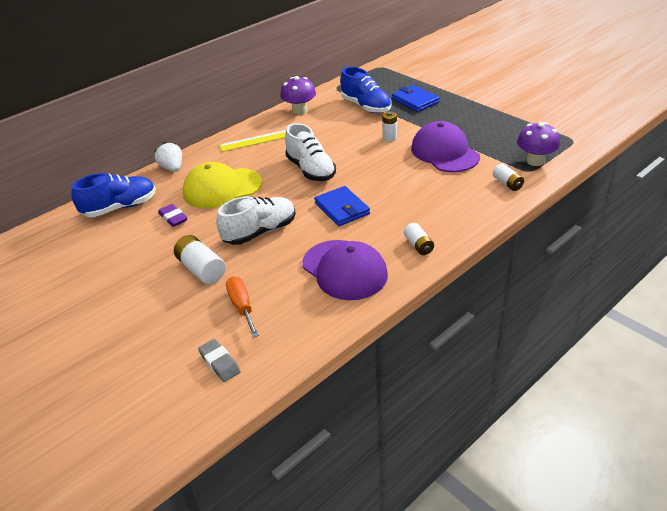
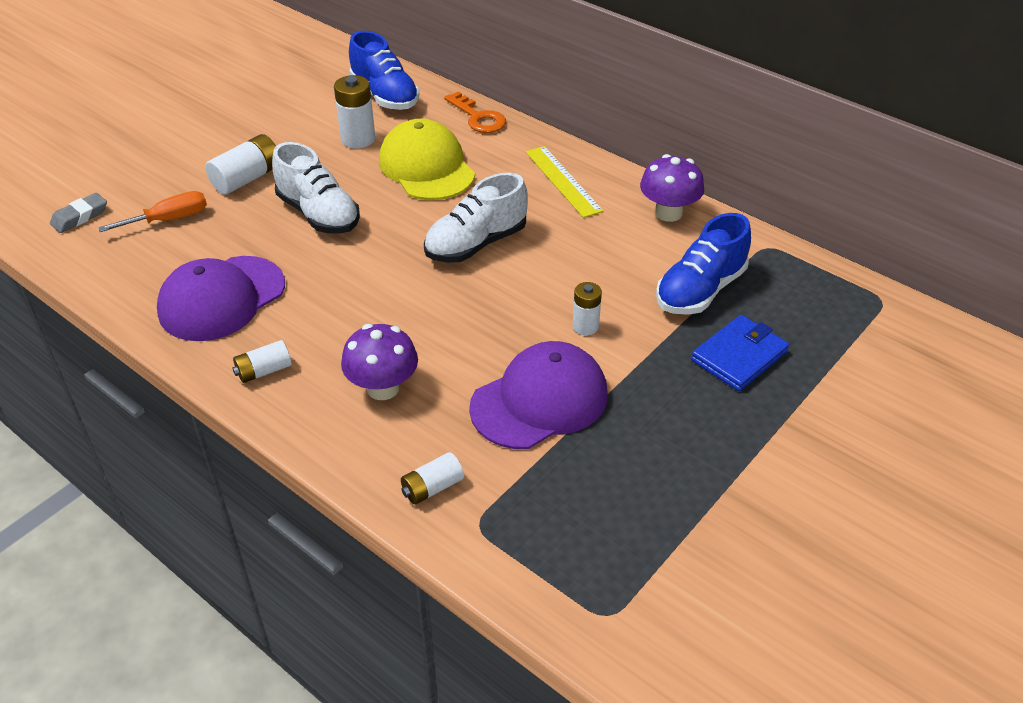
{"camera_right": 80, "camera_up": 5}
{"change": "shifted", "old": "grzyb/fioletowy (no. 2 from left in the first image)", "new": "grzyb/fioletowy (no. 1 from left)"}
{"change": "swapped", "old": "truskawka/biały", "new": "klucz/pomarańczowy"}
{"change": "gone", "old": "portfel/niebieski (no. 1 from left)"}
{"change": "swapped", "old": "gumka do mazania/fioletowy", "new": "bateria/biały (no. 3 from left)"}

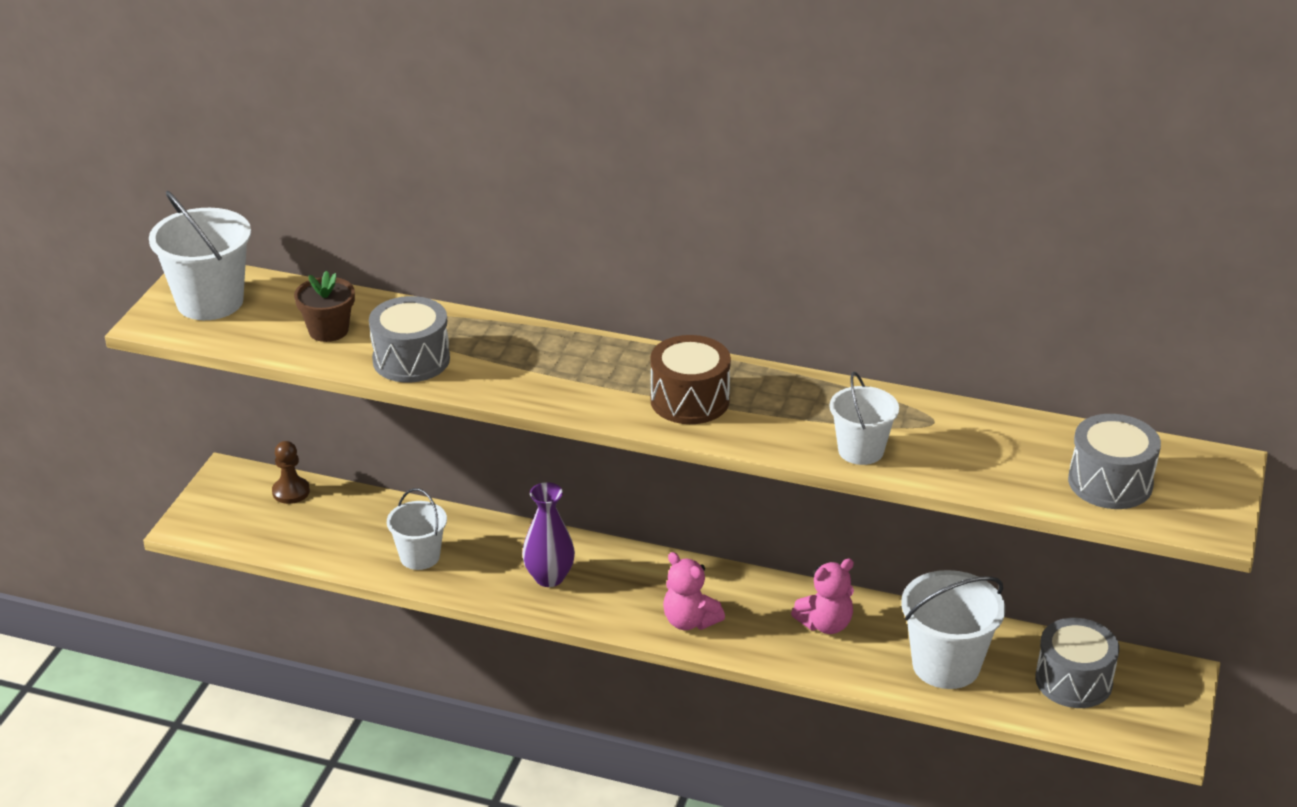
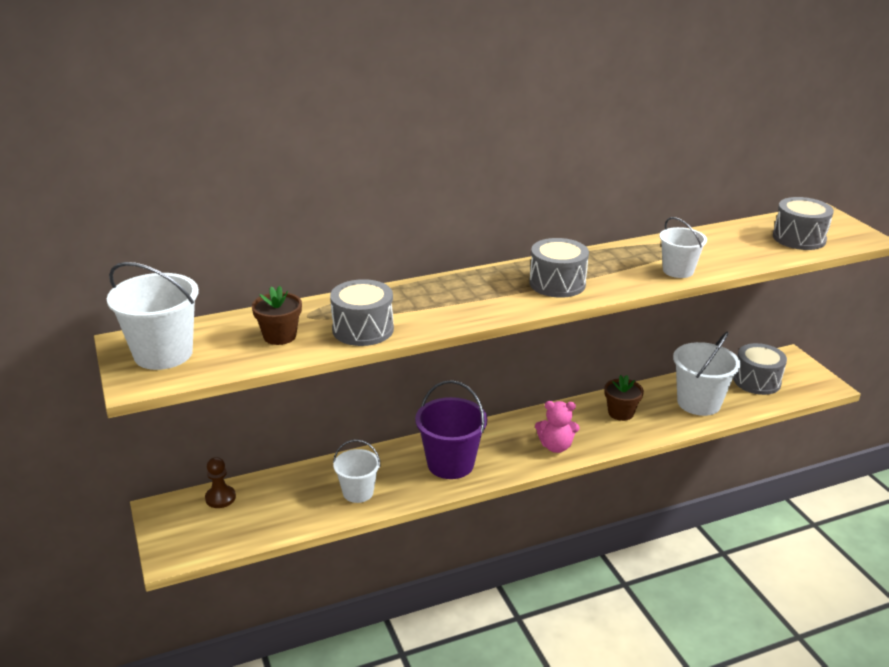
{"camera_right": -40, "camera_up": -5}
{"change": "repainted", "old": "bęben/brązowy", "new": "bęben/szary (no. 2 from left)"}
{"change": "swapped", "old": "wazon/fioletowy", "new": "wiadro/fioletowy"}
{"change": "swapped", "old": "miś/różowy (no. 2 from left)", "new": "doniczka/brązowy (no. 2 from left)"}

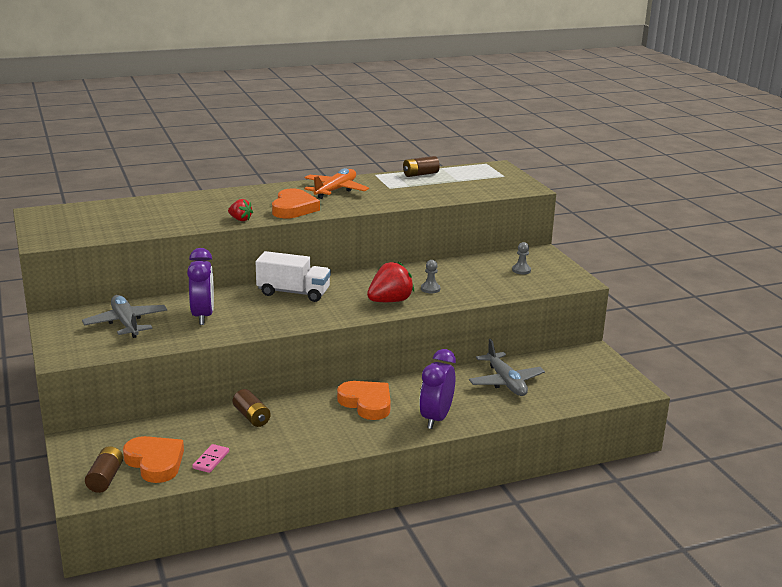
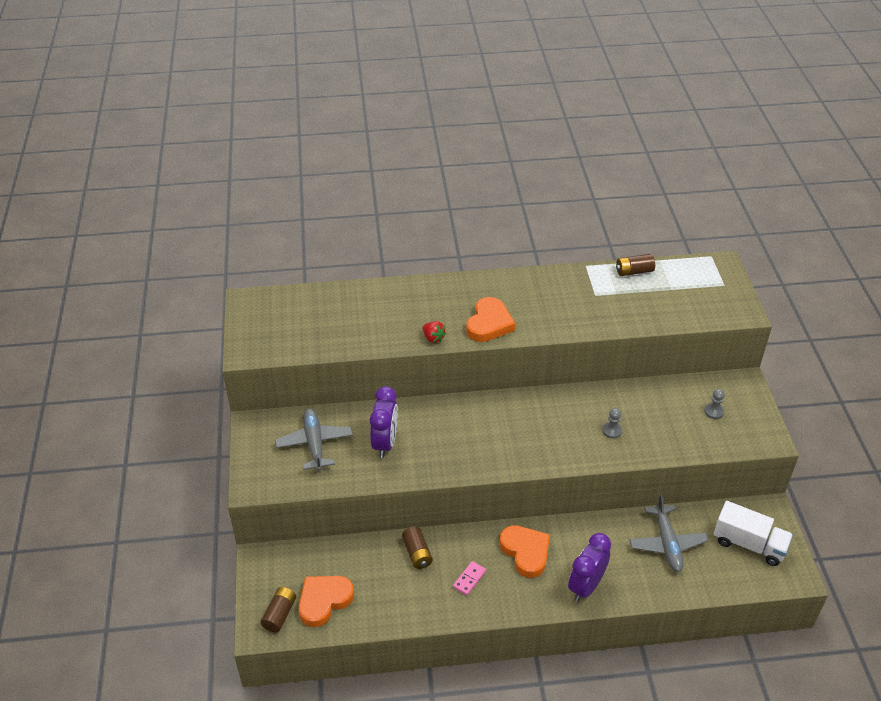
{"camera_right": 15, "camera_up": 20}
{"change": "gone", "old": "samolot/pomarańczowy"}
{"change": "shifted", "old": "ciężarówka/biały"}
{"change": "gone", "old": "truskawka/czerwony (no. 2 from left)"}
{"change": "rotated", "old": "serce/pomarańczowy (no. 1 from left)", "degrees": -105}
{"change": "shifted", "old": "kostka domina/różowy"}

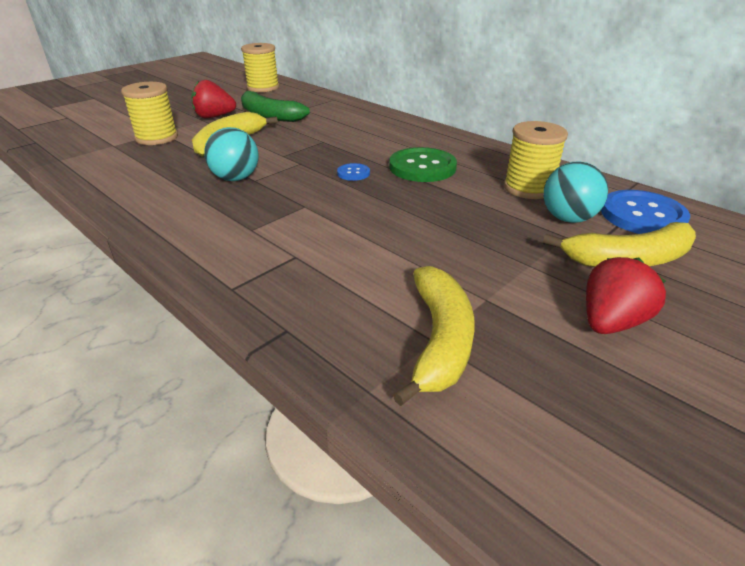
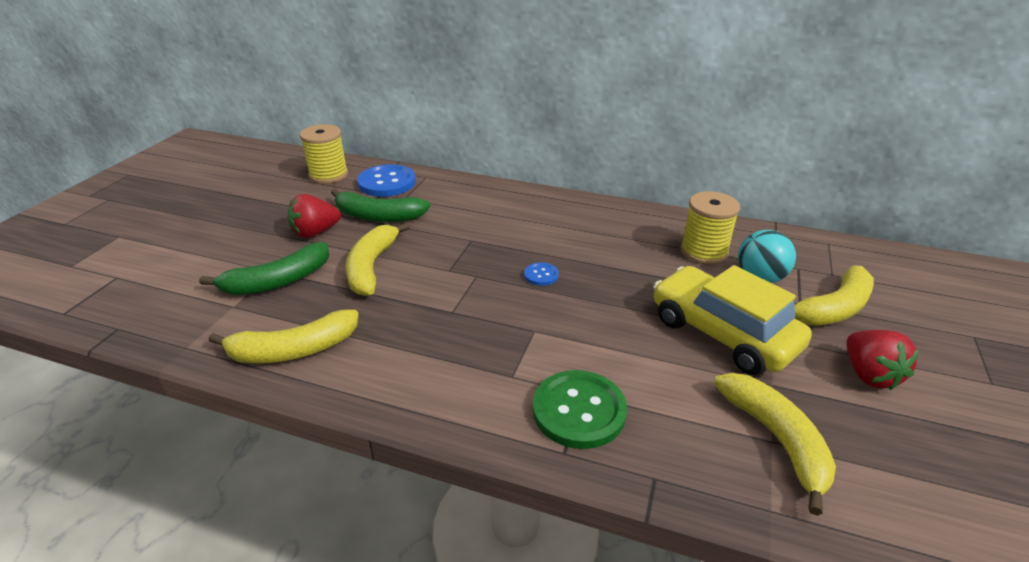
{"camera_right": -25, "camera_up": 0}
{"change": "swapped", "old": "szpulka/żółty (no. 1 from left)", "new": "banan/zielony (no. 1 from left)"}
{"change": "gone", "old": "piłka/turkusowy (no. 1 from left)"}
{"change": "shifted", "old": "guzik/zielony"}
{"change": "shifted", "old": "guzik/niebieski (no. 2 from left in the first image)", "new": "guzik/niebieski (no. 1 from left)"}
{"change": "rotated", "old": "truskawka/czerwony (no. 2 from left)", "degrees": 150}
{"change": "new", "new": "samochód/żółty"}
{"change": "new", "new": "banan/żółty (no. 1 from left)"}

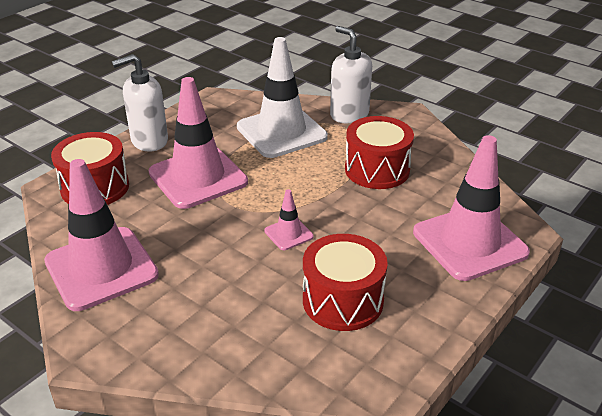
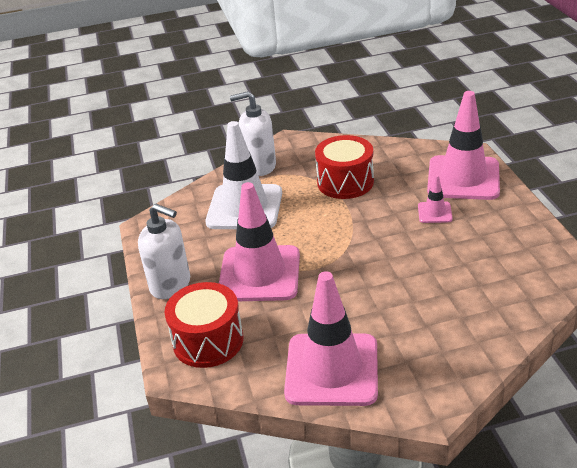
{"camera_right": -50, "camera_up": 0}
{"change": "rotated", "old": "dozownik mydła/biały (no. 1 from left)", "degrees": -75}
{"change": "shifted", "old": "pachołek/różowy (no. 3 from left)"}
{"change": "gone", "old": "bęben/czerwony (no. 2 from left)"}

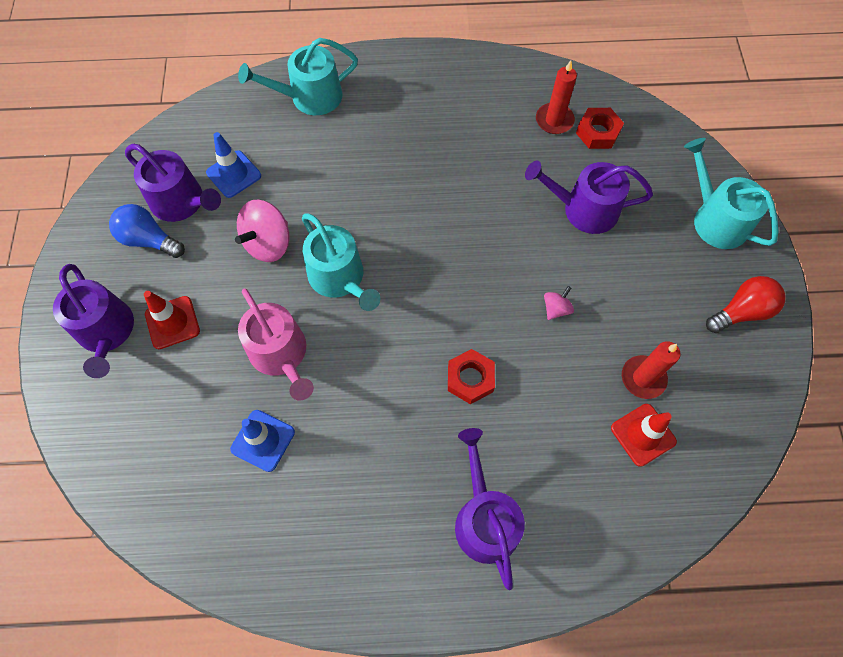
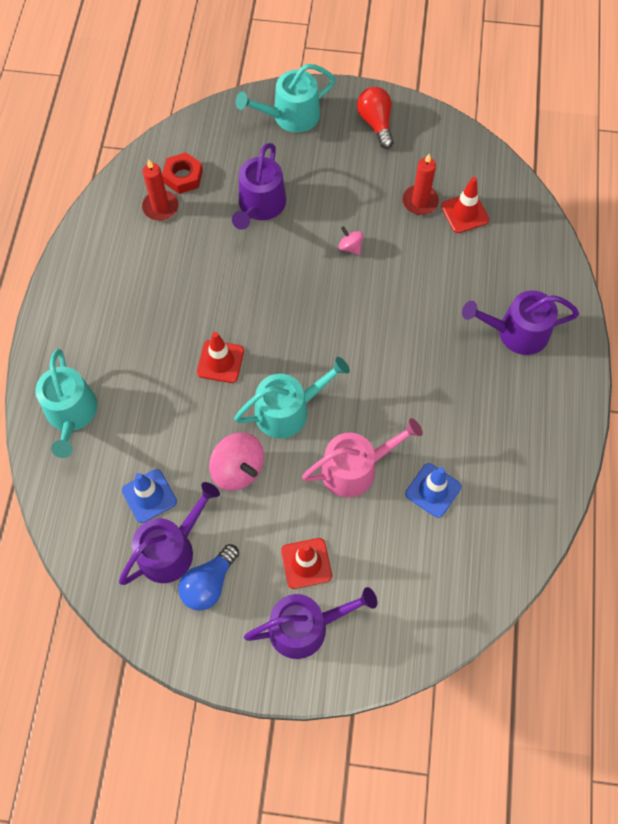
{"camera_right": -80, "camera_up": 0}
{"change": "gone", "old": "nakrętka/czerwony (no. 1 from left)"}
{"change": "new", "new": "pachołek/czerwony (no. 1 from left)"}

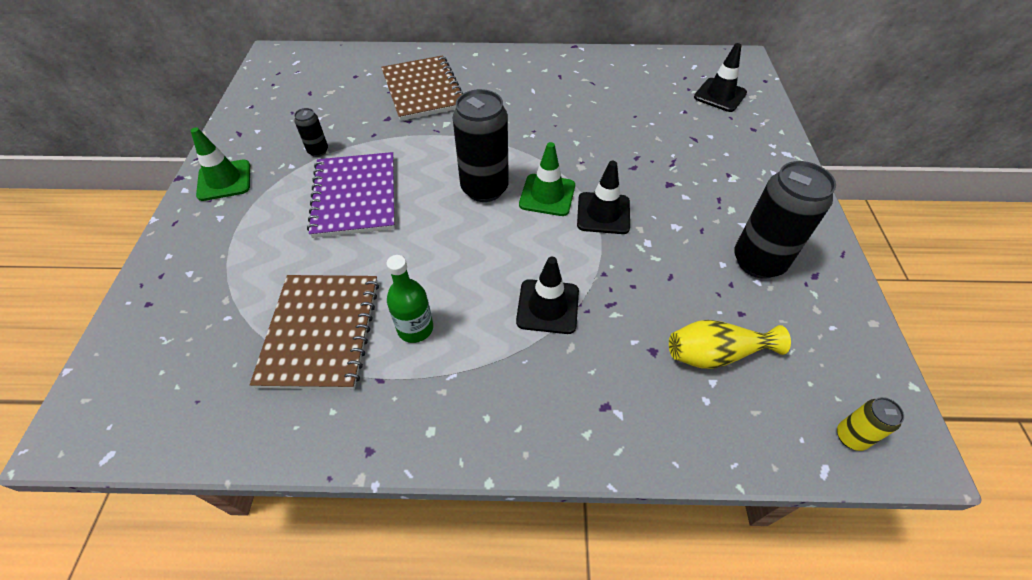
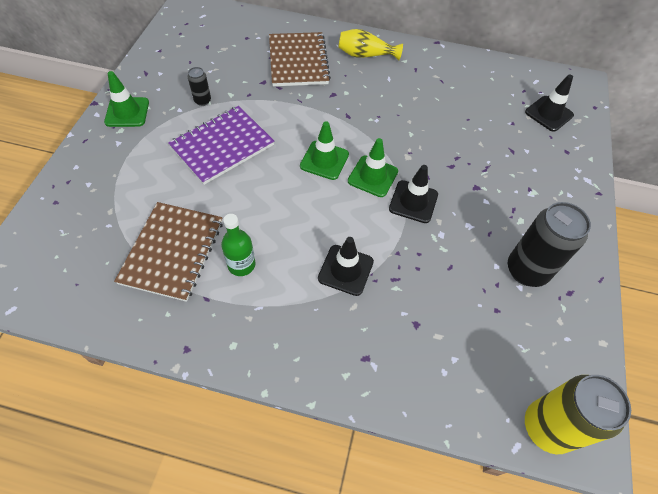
{"camera_right": 10, "camera_up": 5}
{"change": "swapped", "old": "puszka/czarny (no. 2 from left)", "new": "pachołek/zielony (no. 2 from left)"}
{"change": "rotated", "old": "zeszyt/fioletowy", "degrees": 45}
{"change": "shifted", "old": "wazon/żółty"}
{"change": "scaled", "old": "puszka/żółty", "factor": 2.11}

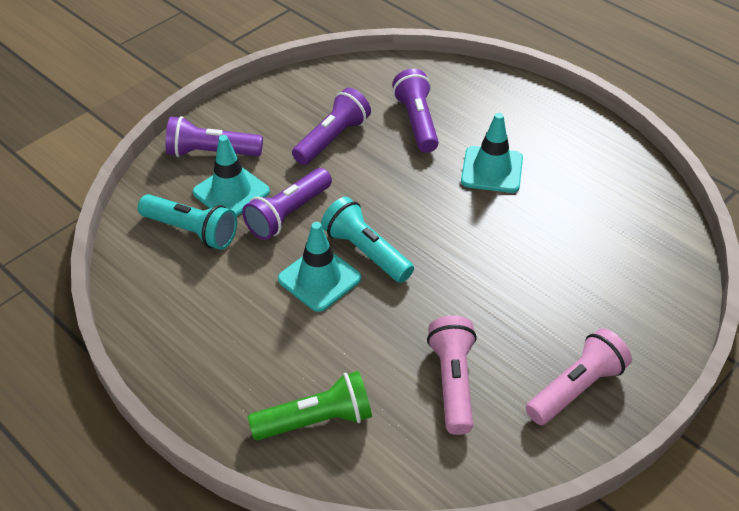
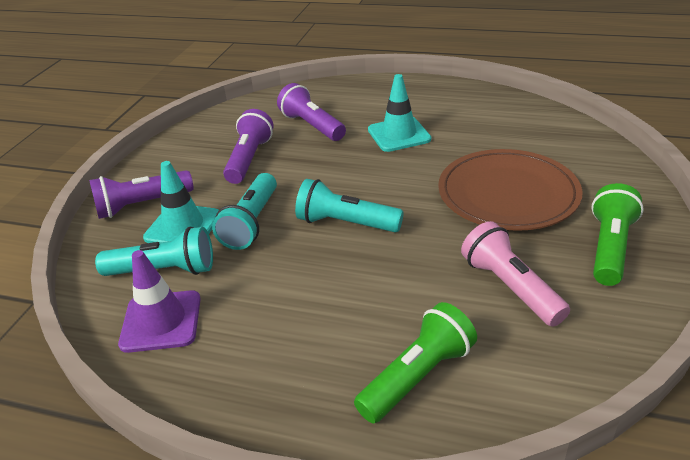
{"camera_right": -25, "camera_up": -10}
{"change": "repainted", "old": "latarka/fioletowy (no. 2 from left)", "new": "latarka/turkusowy (no. 2 from left)"}
{"change": "gone", "old": "pachołek/turkusowy (no. 2 from left)"}
{"change": "repainted", "old": "latarka/różowy (no. 2 from left)", "new": "latarka/zielony (no. 2 from left)"}
{"change": "new", "new": "talerz/brązowy"}
{"change": "new", "new": "pachołek/fioletowy"}

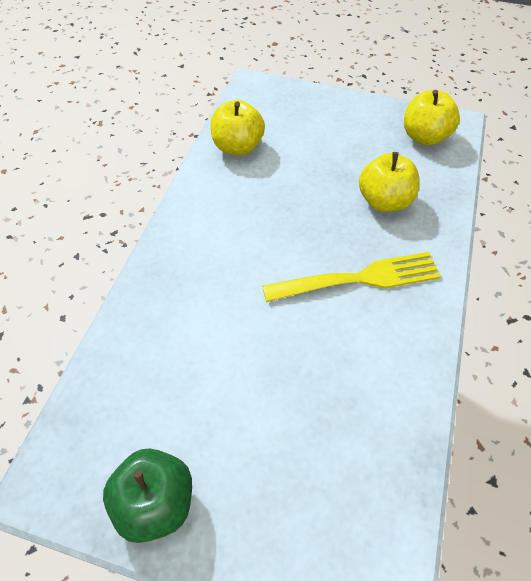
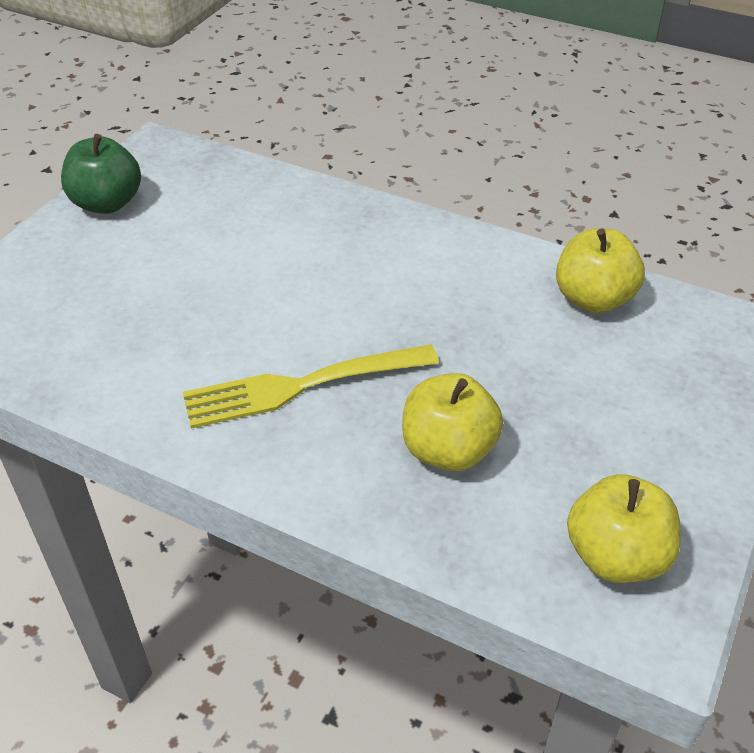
{"camera_right": 100, "camera_up": -10}
{"change": "rotated", "old": "widelec/żółty", "degrees": 75}

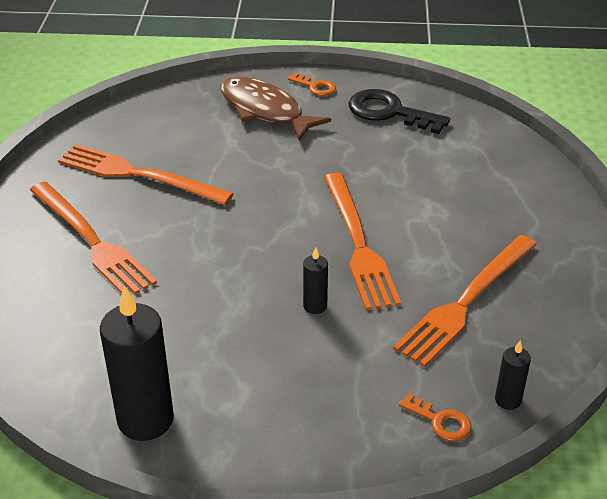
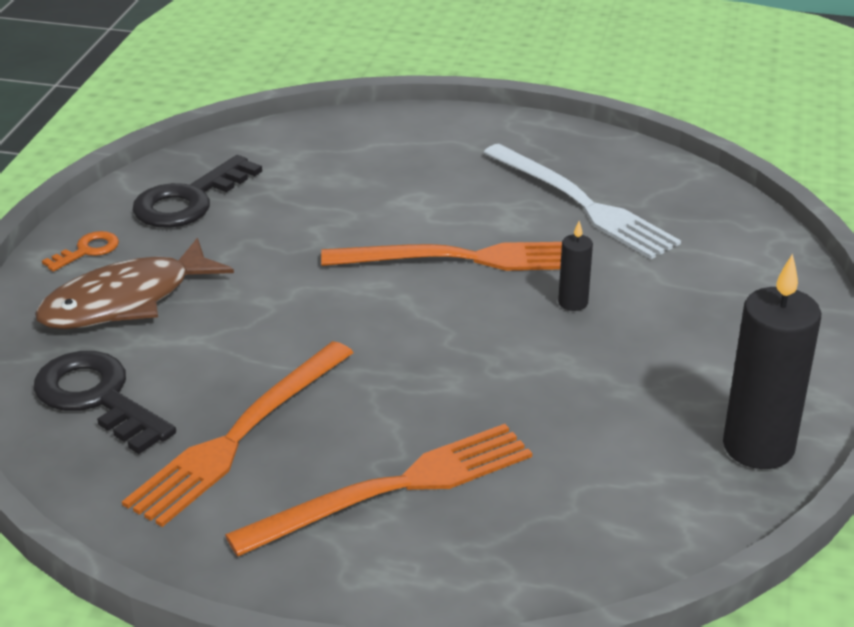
{"camera_right": -80, "camera_up": -5}
{"change": "repainted", "old": "widelec/pomarańczowy (no. 4 from left)", "new": "widelec/biały"}
{"change": "gone", "old": "świeca/czarny (no. 3 from left)"}
{"change": "gone", "old": "klucz/pomarańczowy (no. 2 from left)"}
{"change": "new", "new": "klucz/czarny (no. 1 from left)"}

